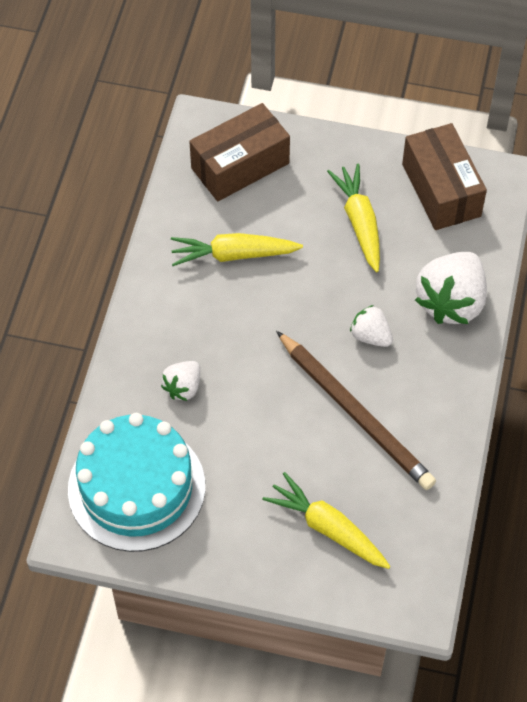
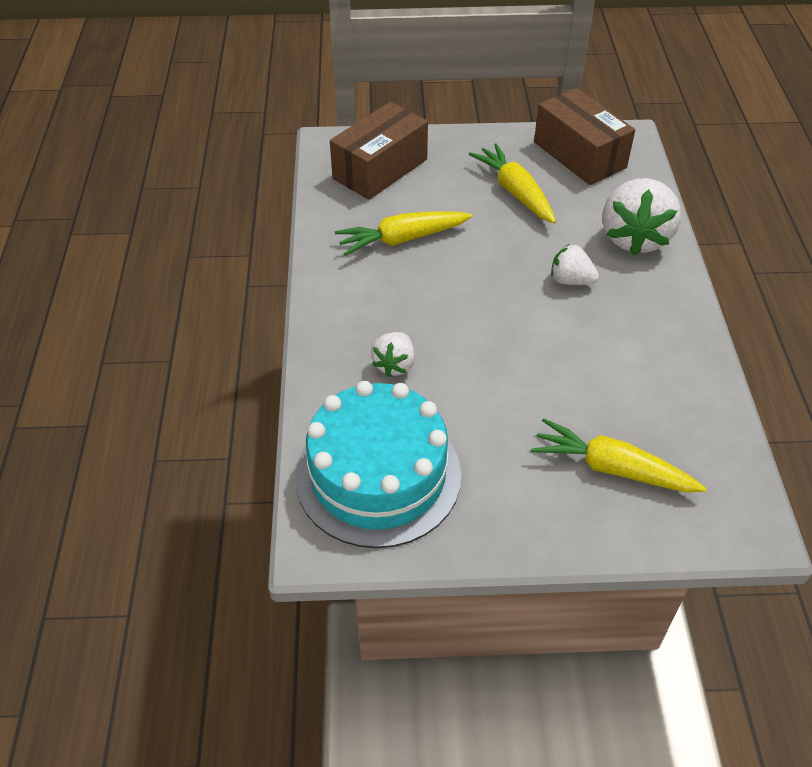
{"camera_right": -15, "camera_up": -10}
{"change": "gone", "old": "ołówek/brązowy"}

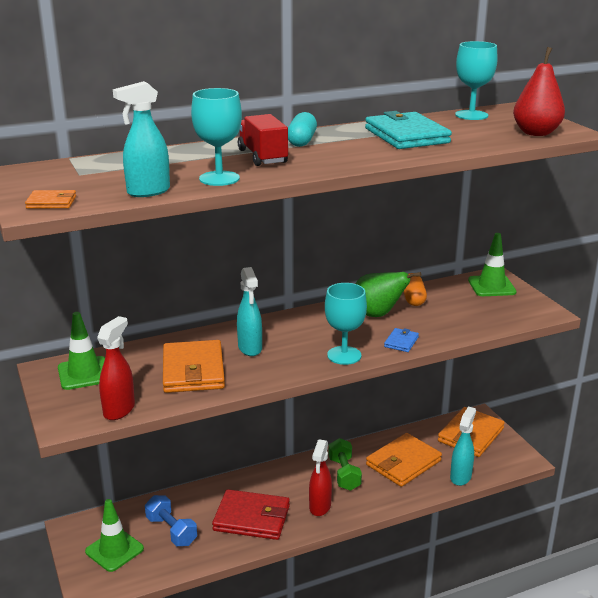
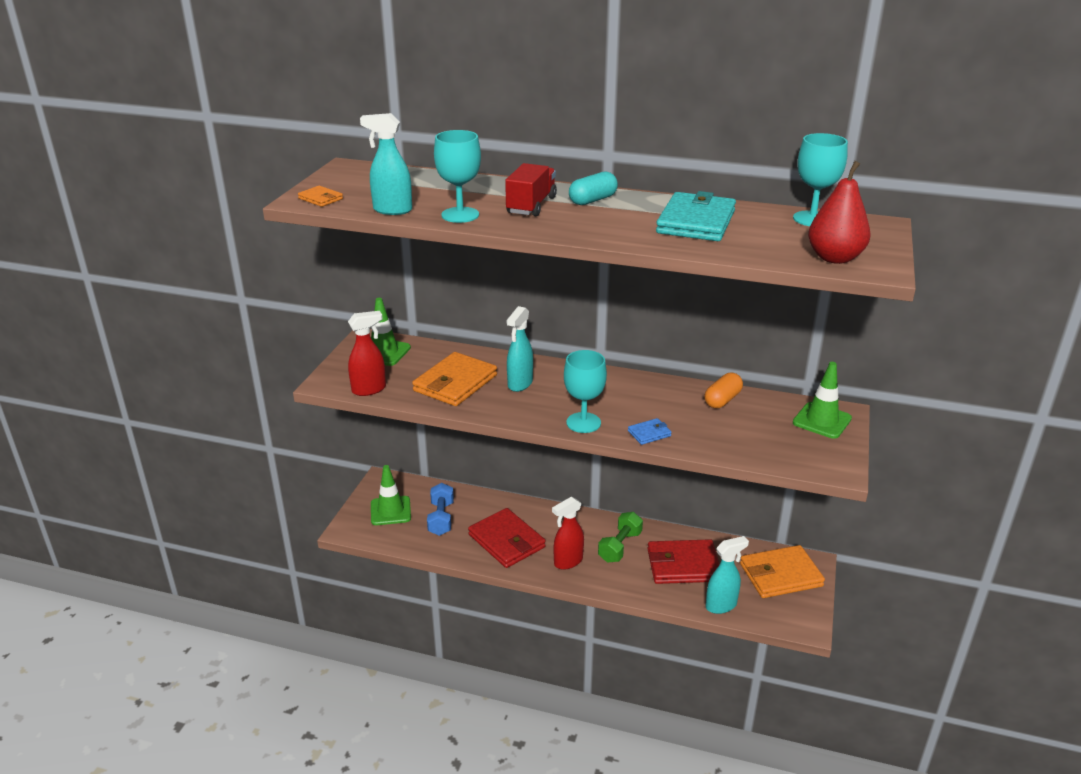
{"camera_right": 40, "camera_up": 5}
{"change": "gone", "old": "gruszka/zielony"}
{"change": "repainted", "old": "portfel/pomarańczowy (no. 3 from left)", "new": "portfel/czerwony (no. 2 from left)"}

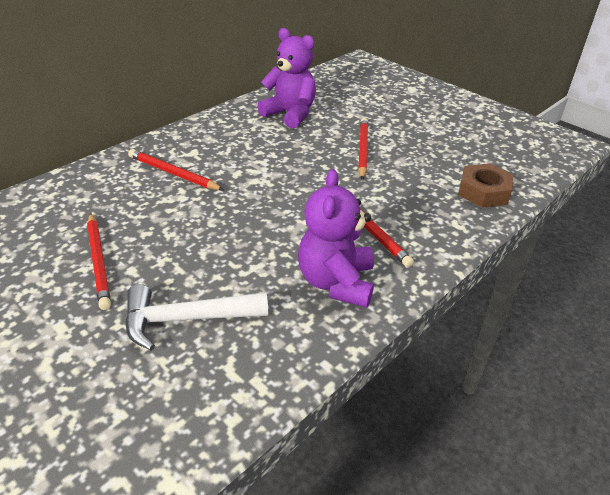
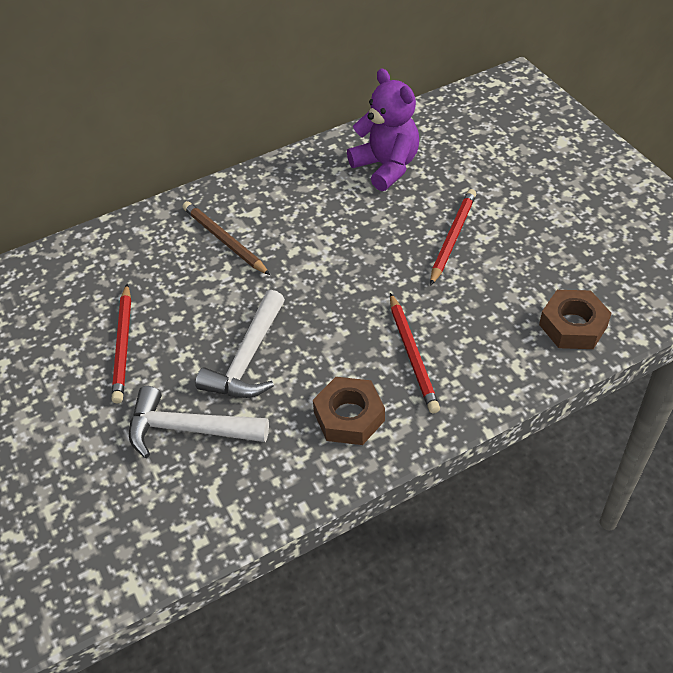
{"camera_right": 20, "camera_up": 10}
{"change": "repainted", "old": "ołówek/czerwony (no. 2 from left)", "new": "ołówek/brązowy"}
{"change": "swapped", "old": "miś/fioletowy (no. 2 from left)", "new": "nakrętka/brązowy (no. 1 from left)"}
{"change": "new", "new": "młotek/biały (no. 2 from left)"}

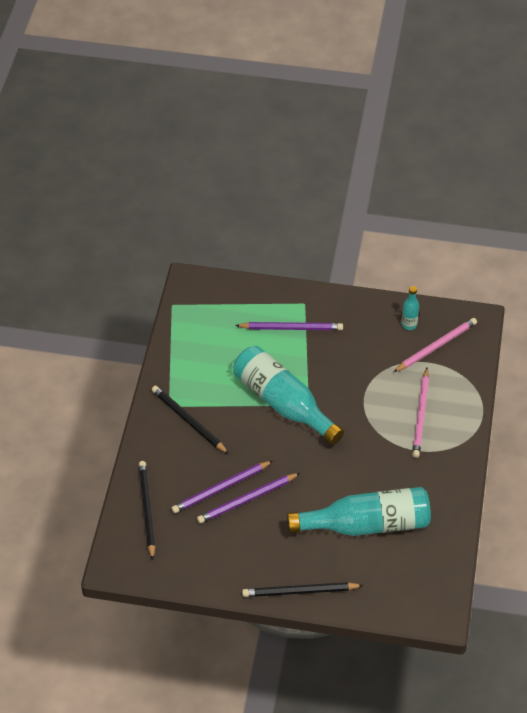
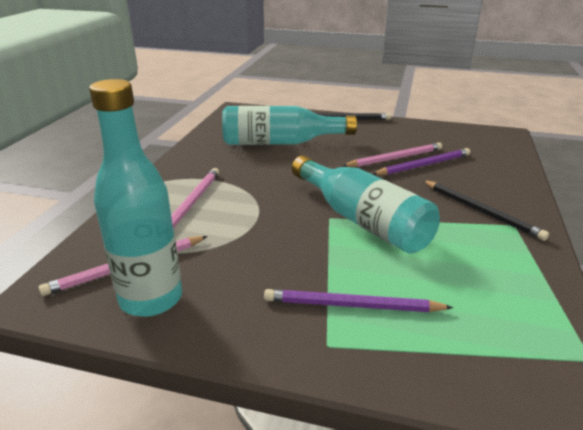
{"camera_right": -175, "camera_up": -20}
{"change": "scaled", "old": "butelka/turkusowy (no. 3 from left in the first image)", "factor": 2.32}
{"change": "gone", "old": "ołówek/czarny (no. 1 from left)"}
{"change": "repainted", "old": "ołówek/fioletowy (no. 2 from left)", "new": "ołówek/różowy (no. 3 from left)"}

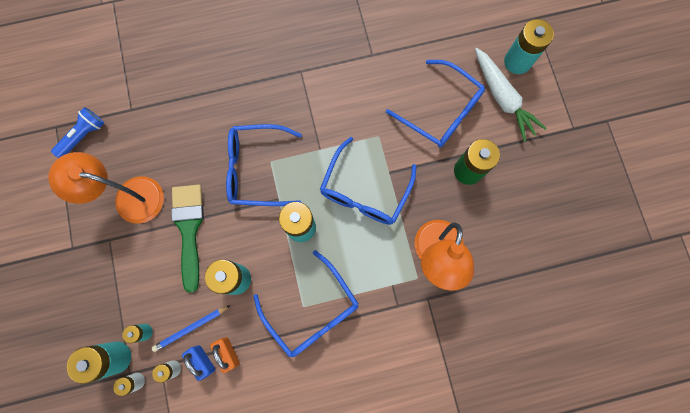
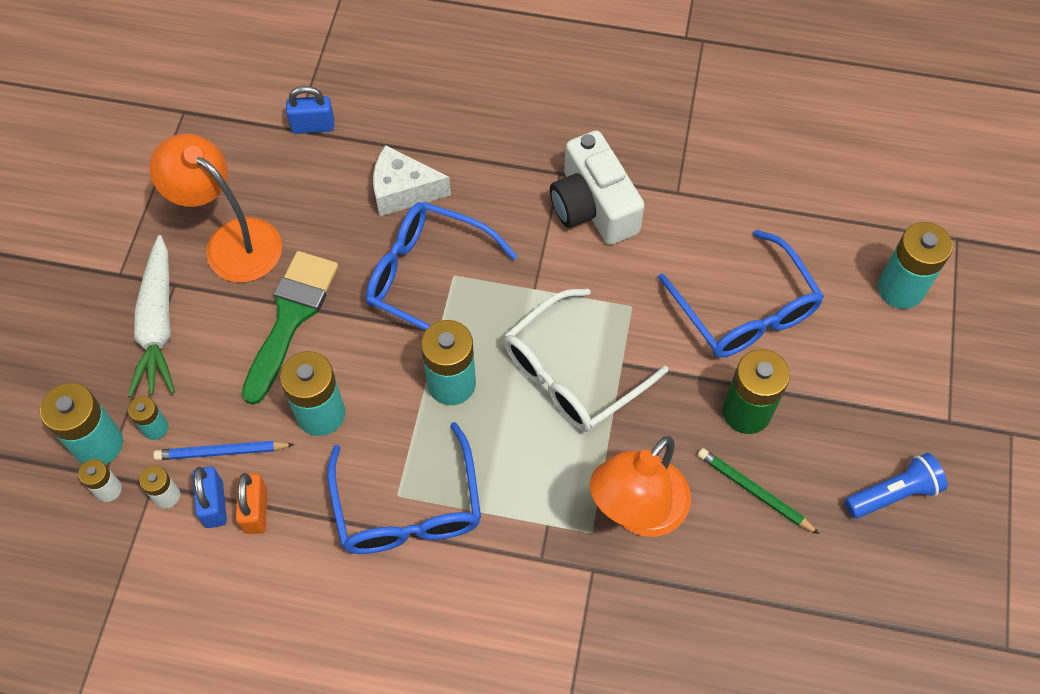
{"camera_right": 25, "camera_up": -15}
{"change": "shifted", "old": "marchewka/biały"}
{"change": "shifted", "old": "latarka/niebieski"}
{"change": "repainted", "old": "okulary/niebieski (no. 3 from left)", "new": "okulary/biały"}
{"change": "new", "new": "kłódka/niebieski (no. 2 from left)"}
{"change": "new", "new": "aparat fotograficzny/biały"}
{"change": "new", "new": "ser/biały"}
{"change": "new", "new": "ołówek/zielony"}

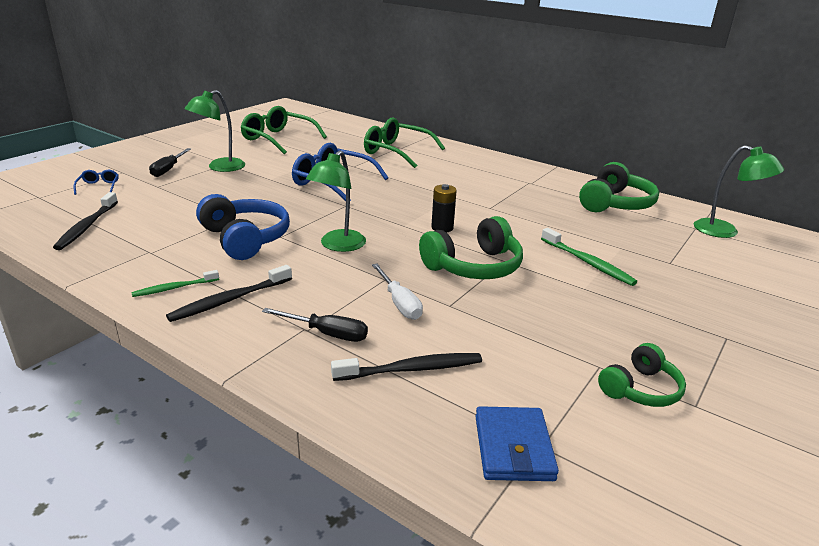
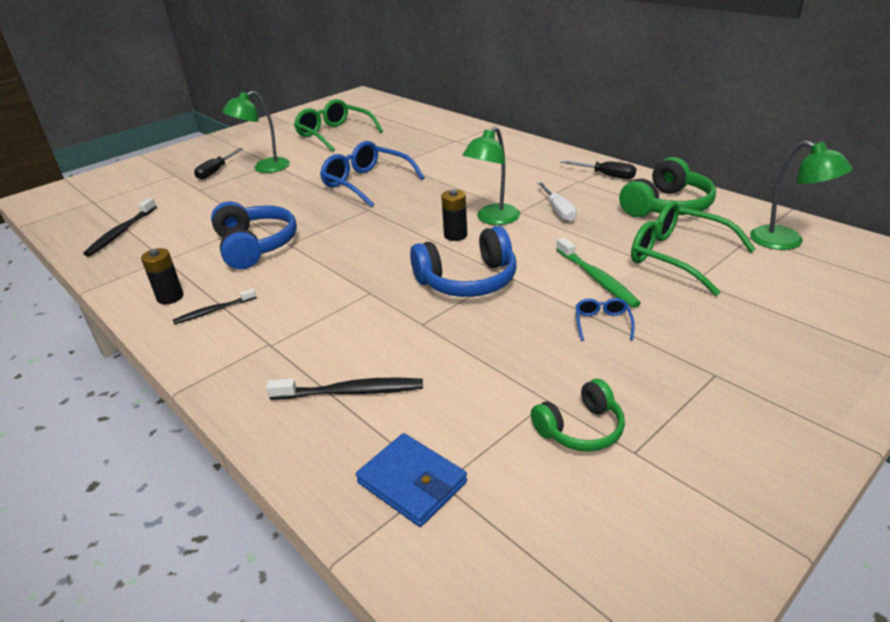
{"camera_right": 15, "camera_up": 5}
{"change": "shifted", "old": "okulary/zielony (no. 2 from left)"}
{"change": "shifted", "old": "lampka/zielony (no. 2 from left)"}
{"change": "shifted", "old": "okulary/niebieski (no. 1 from left in the first image)", "new": "okulary/niebieski (no. 2 from left)"}
{"change": "repainted", "old": "słuchawki/zielony (no. 1 from left)", "new": "słuchawki/niebieski (no. 2 from left)"}
{"change": "shifted", "old": "śrubokręt/biały"}
{"change": "scaled", "old": "szczoteczka do zębów/czarny (no. 2 from left)", "factor": 0.65}
{"change": "swapped", "old": "szczoteczka do zębów/zielony (no. 1 from left)", "new": "bateria/czarny (no. 1 from left)"}
{"change": "shifted", "old": "śrubokręt/czarny (no. 2 from left)"}
{"change": "rotated", "old": "portfel/niebieski", "degrees": -60}

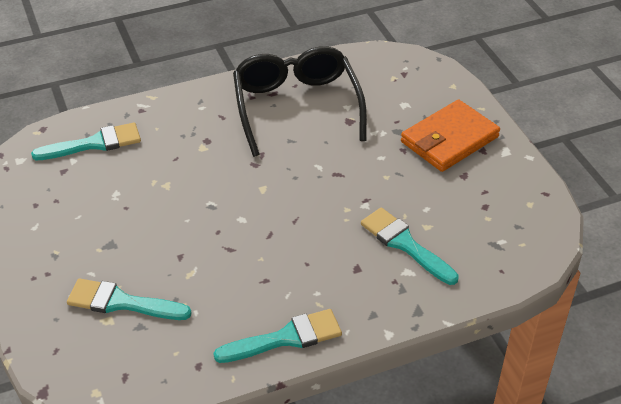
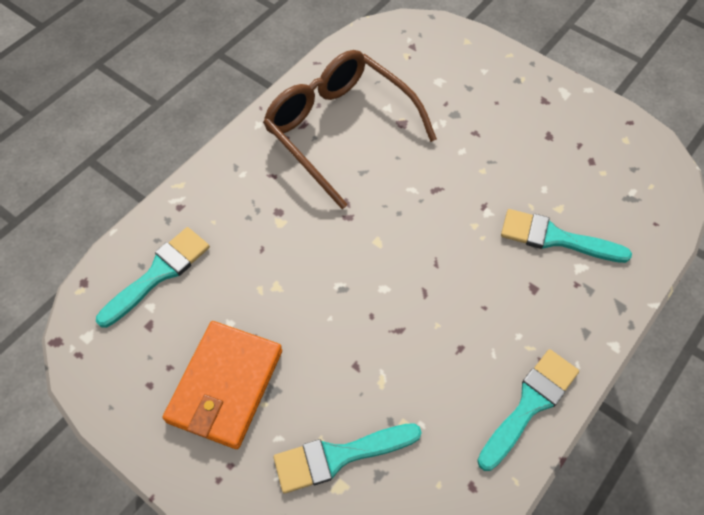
{"camera_right": -30, "camera_up": 15}
{"change": "repainted", "old": "okulary/czarny", "new": "okulary/brązowy"}
{"change": "shifted", "old": "portfel/pomarańczowy"}

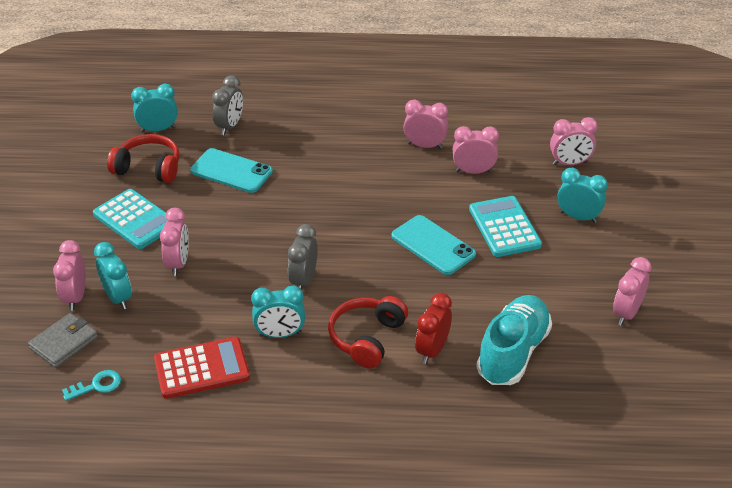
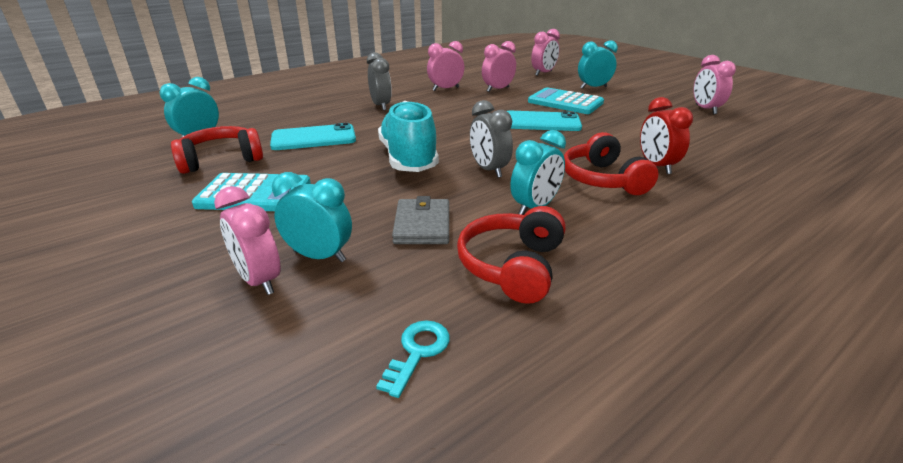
{"camera_right": -40, "camera_up": -10}
{"change": "shifted", "old": "budzik/szary (no. 1 from left)"}
{"change": "gone", "old": "budzik/różowy (no. 2 from left)"}
{"change": "shifted", "old": "but/turkusowy"}
{"change": "shifted", "old": "portfel/szary"}
{"change": "swapped", "old": "kalkulator/czerwony", "new": "słuchawki/czerwony (no. 2 from left)"}

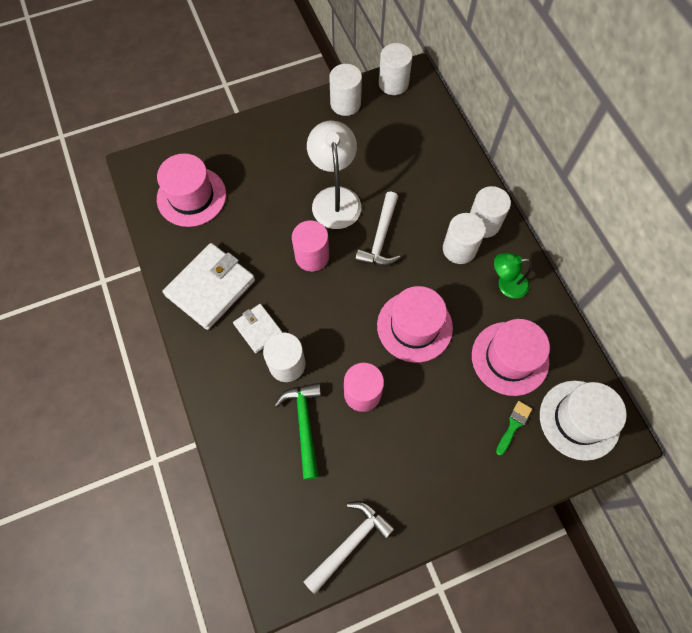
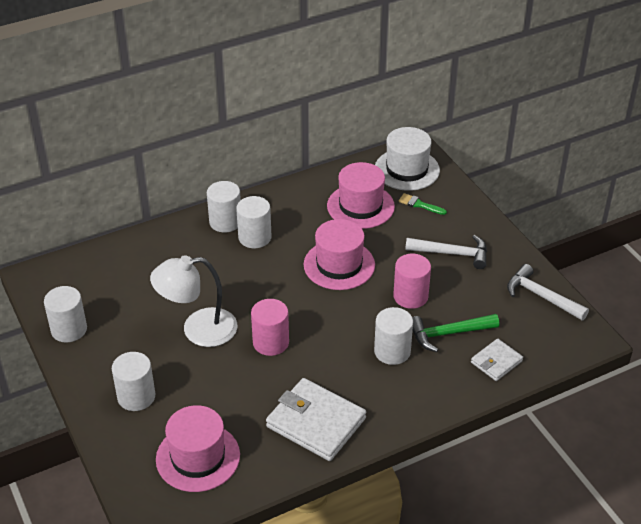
{"camera_right": -95, "camera_up": -25}
{"change": "shifted", "old": "walec/biały (no. 3 from left in the first image)", "new": "walec/biały (no. 2 from left)"}
{"change": "shifted", "old": "młotek/biały (no. 2 from left in the first image)", "new": "młotek/biały (no. 1 from left)"}
{"change": "gone", "old": "lampka/zielony"}
{"change": "shifted", "old": "portfel/biały (no. 2 from left)"}

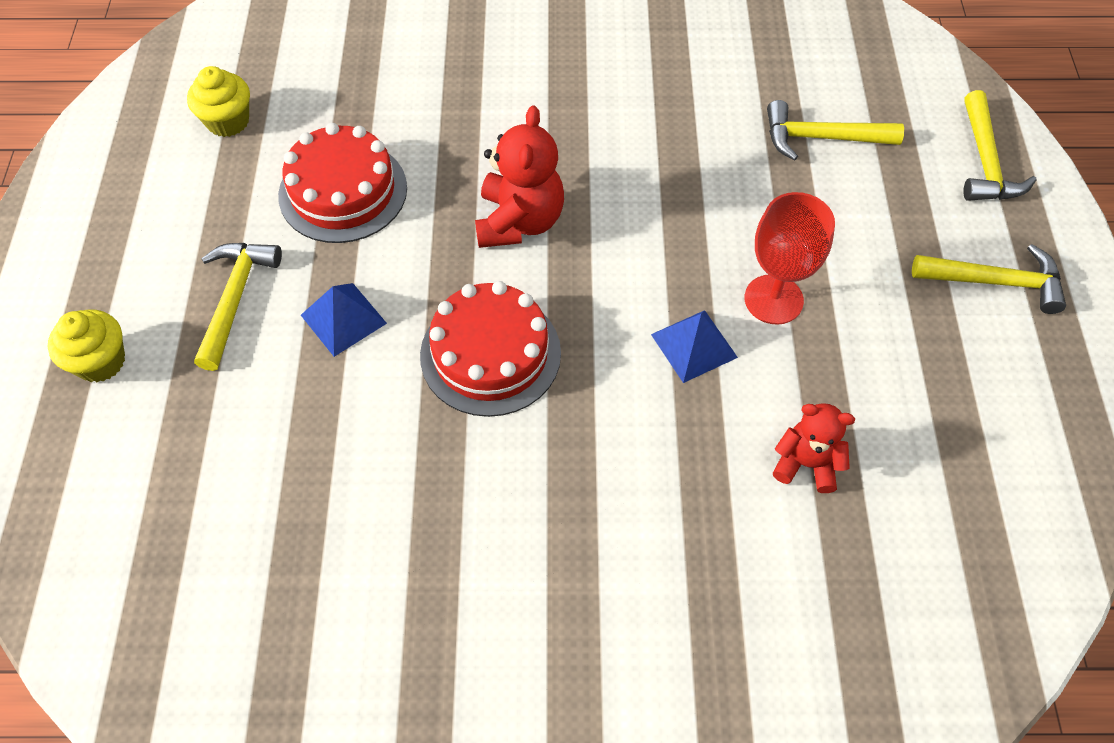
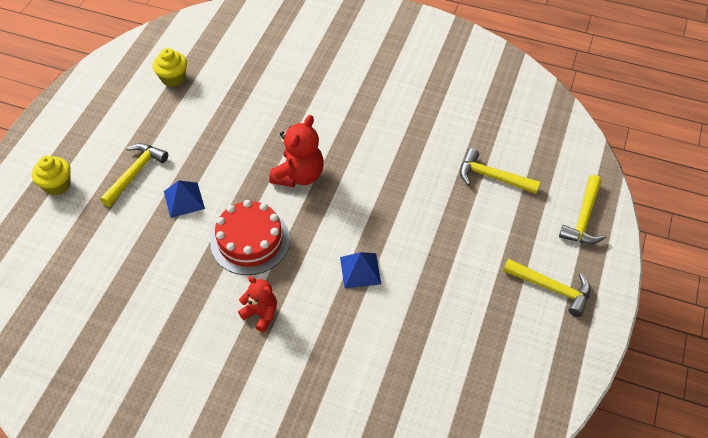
{"camera_right": 20, "camera_up": -5}
{"change": "gone", "old": "tort/czerwony (no. 1 from left)"}
{"change": "gone", "old": "kielich/czerwony"}
{"change": "shifted", "old": "miś/czerwony (no. 2 from left in the first image)", "new": "miś/czerwony (no. 1 from left)"}

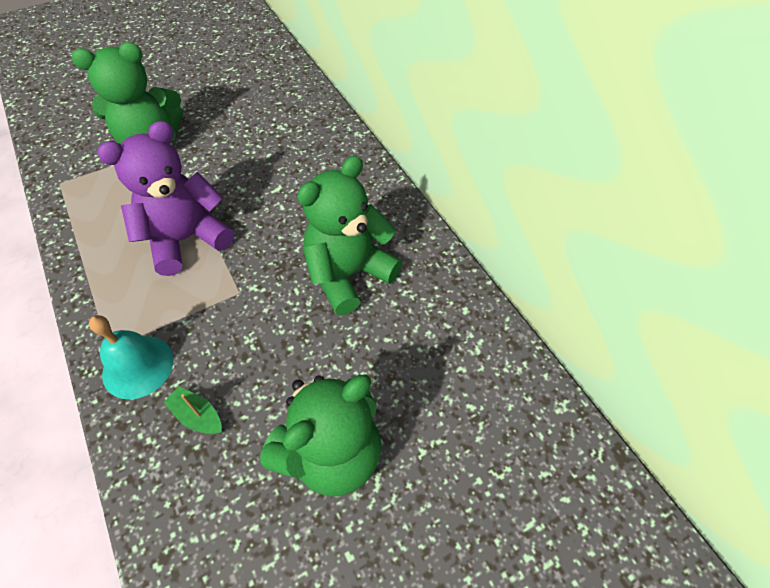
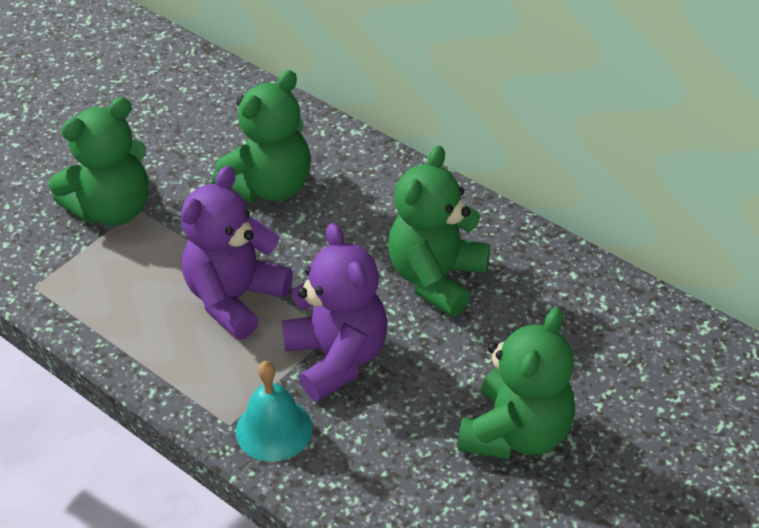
{"camera_right": -20, "camera_up": -10}
{"change": "gone", "old": "łódka/zielony"}
{"change": "new", "new": "miś/zielony (no. 2 from left)"}
{"change": "new", "new": "miś/fioletowy (no. 2 from left)"}

